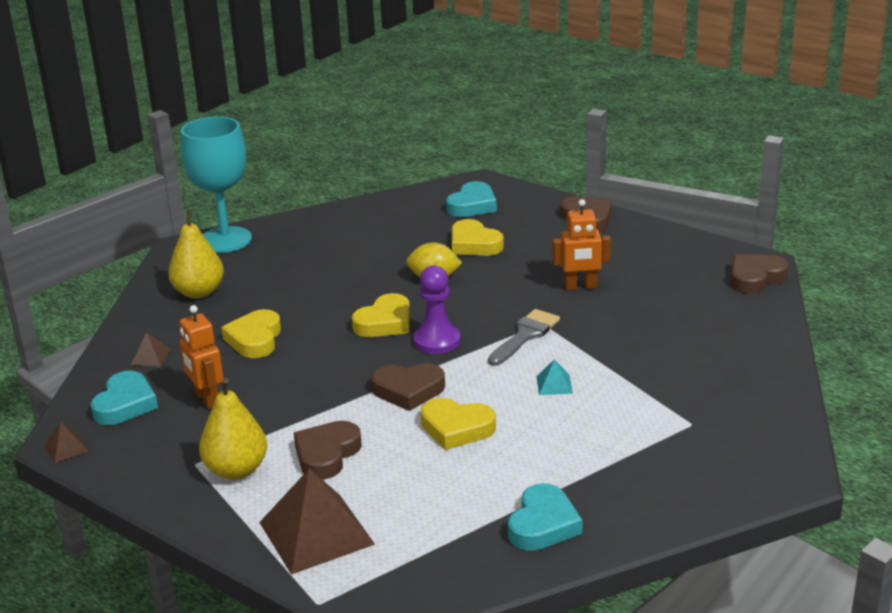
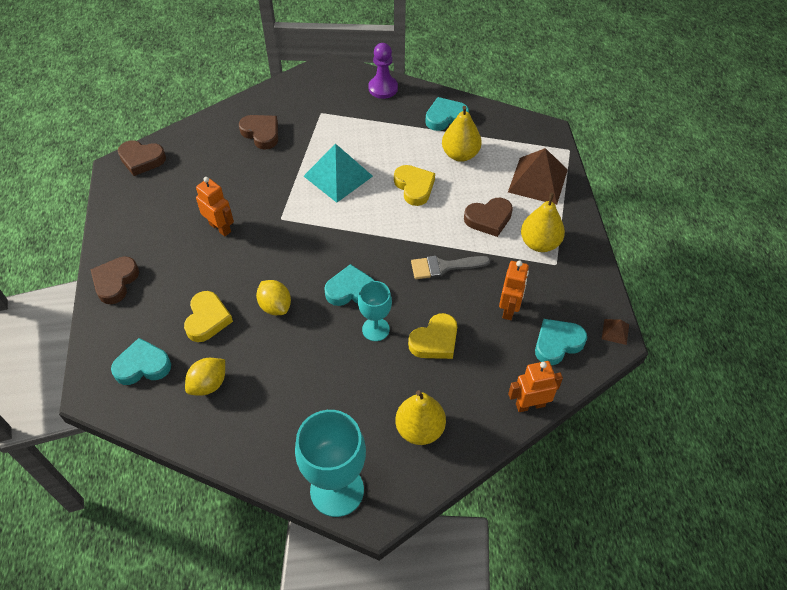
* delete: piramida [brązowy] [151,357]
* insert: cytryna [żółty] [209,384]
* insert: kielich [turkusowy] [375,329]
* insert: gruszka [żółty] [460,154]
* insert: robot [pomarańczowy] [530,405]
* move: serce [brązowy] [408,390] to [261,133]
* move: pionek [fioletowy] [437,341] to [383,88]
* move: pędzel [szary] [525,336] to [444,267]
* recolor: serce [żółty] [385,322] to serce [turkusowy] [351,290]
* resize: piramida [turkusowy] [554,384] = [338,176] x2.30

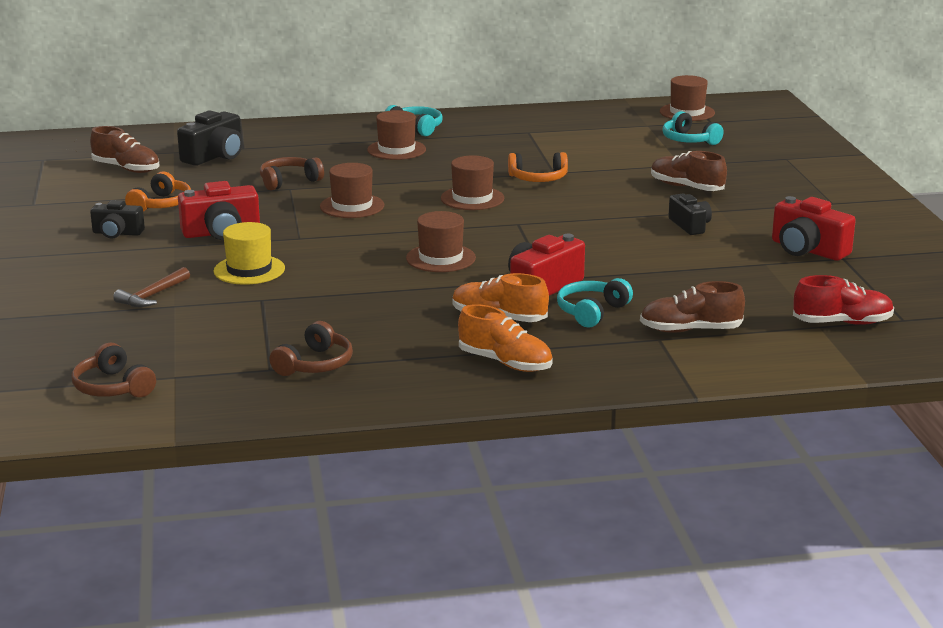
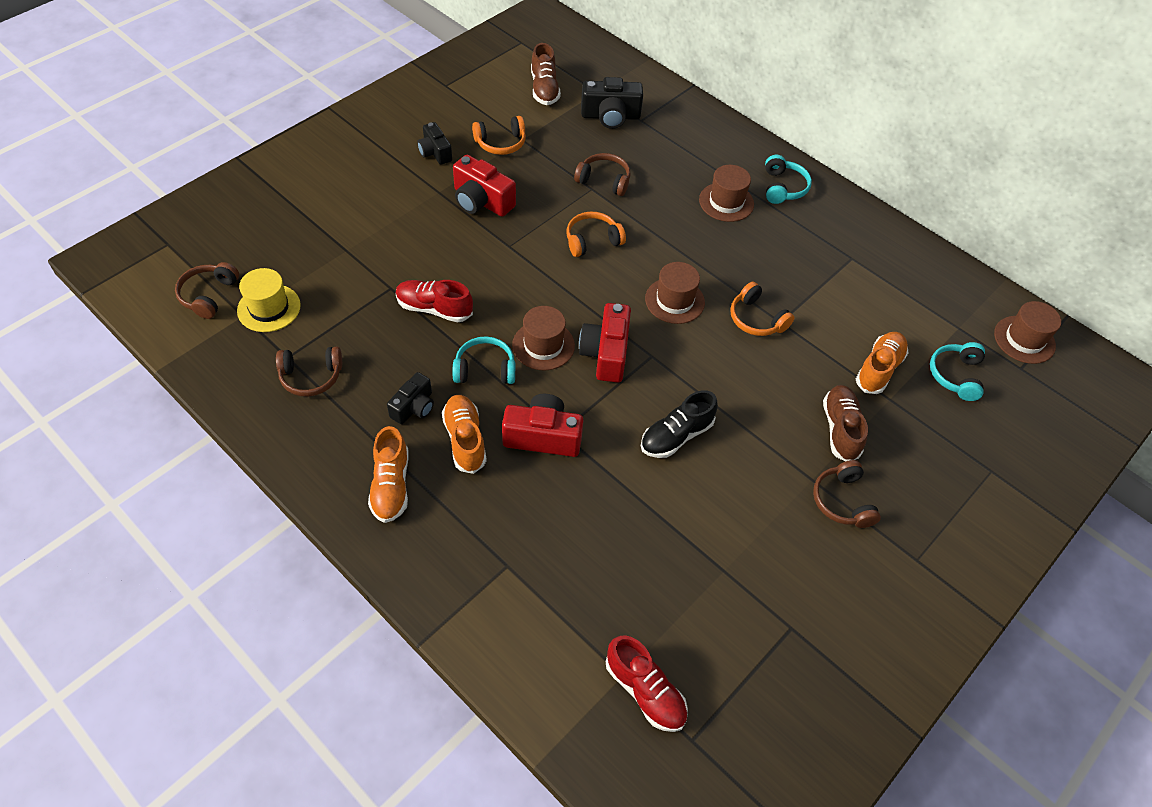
* delete: młotek [brązowy] [152,295]
* delete: but [brązowy] [690,330]
* insert: but [czerwony] [434,308]
* insert: but [czarny] [676,436]
* insert: słuchawki [brązowy] [842,501]
* insert: but [pomarańczowy] [879,369]
* move: kapelusz [żółty] [249,270] to [269,308]
* move: słuchawki [turkusowy] [591,312] to [485,369]
* move: aparat fotograficzny [czarny] [690,225] to [414,407]
* move: aparat fotograficzny [czerwony] [807,250] to [606,353]
* replace: kapelusz [brązowy] [352,206] to słuchawki [pomarańczowy] [592,240]

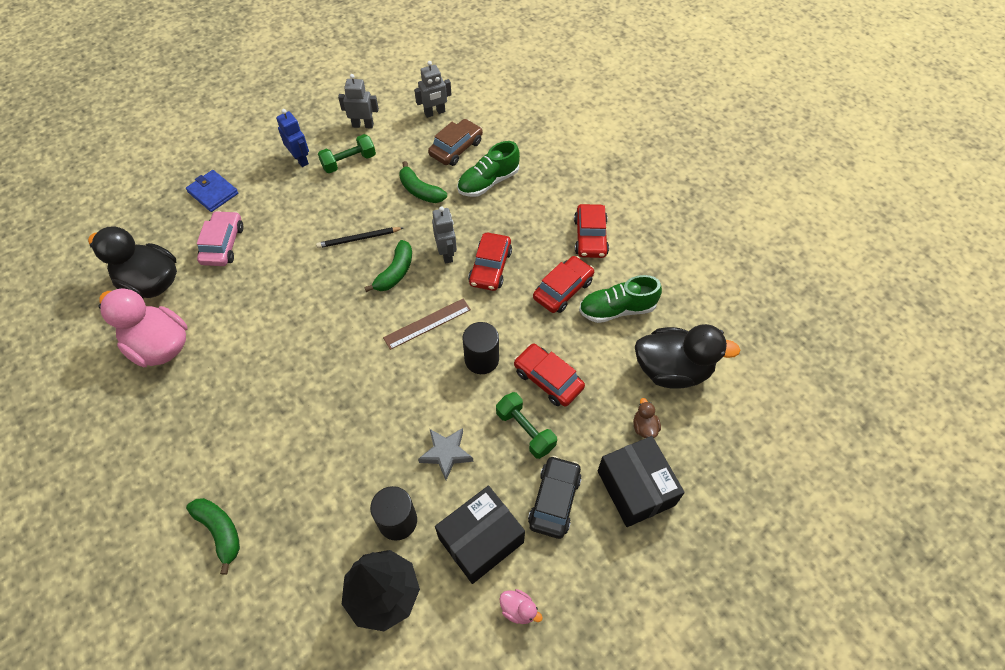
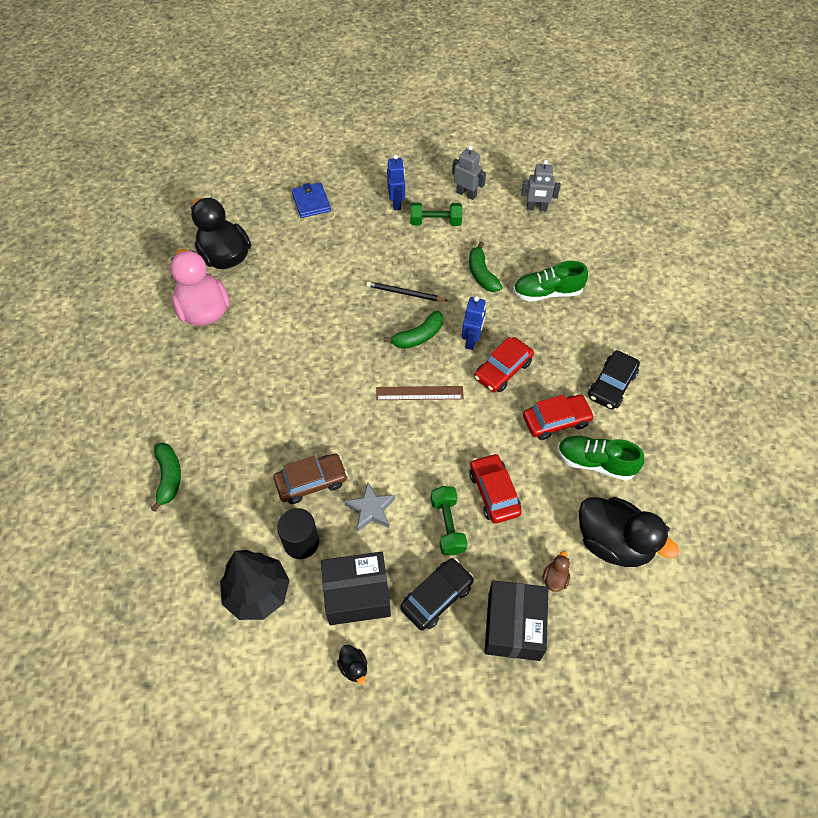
* delete: samochód [różowy] [223,244]
* delete: walec [czarny] [481,359]
* move: samochód [brązowy] [456,148] to [311,482]
* recolor: robot [szary] [446,254] to robot [niebieski] [471,340]
* recolor: kaczka [różowy] [518,609] to kaczka [czarny] [354,667]
* recolor: samochód [czerwony] [590,237] to samochód [czarny] [612,385]

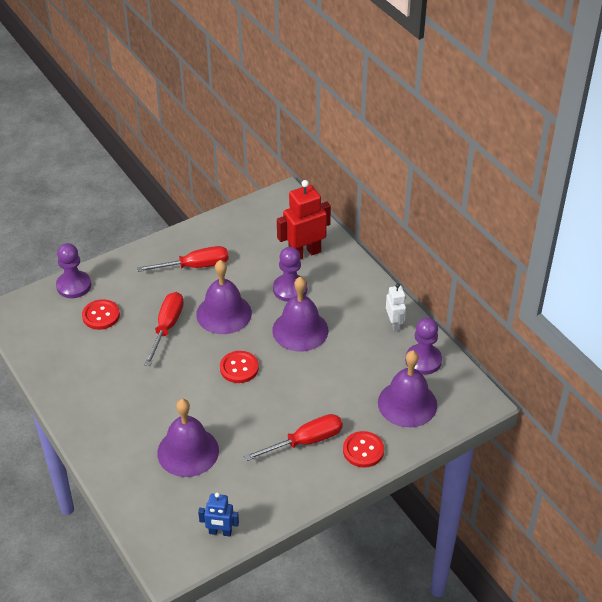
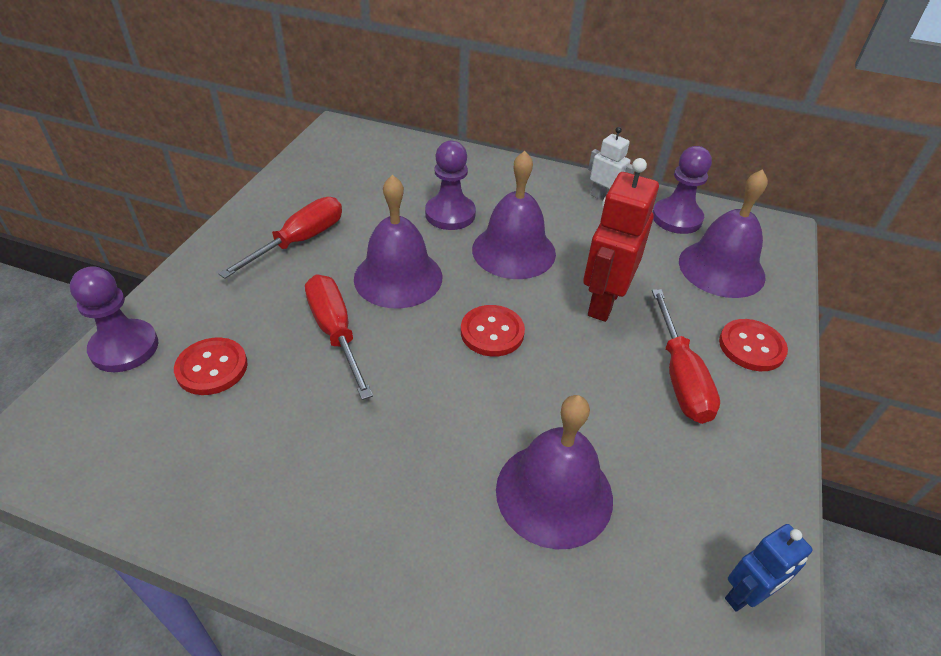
* move: robot [czerwony] [304,253] to [603,302]
* rotate: śrubokręt [czerwony] [305,441] = [680,377] 150 degrees clockwise

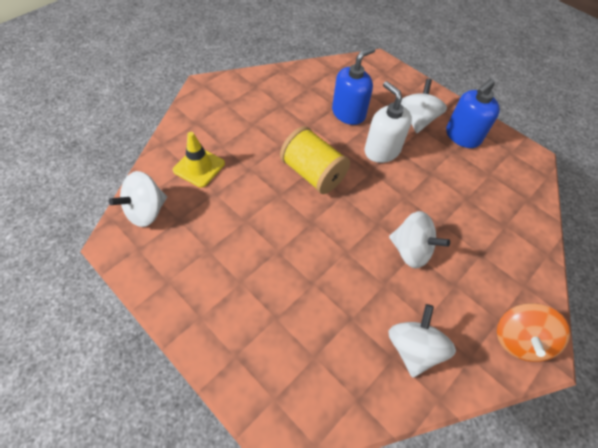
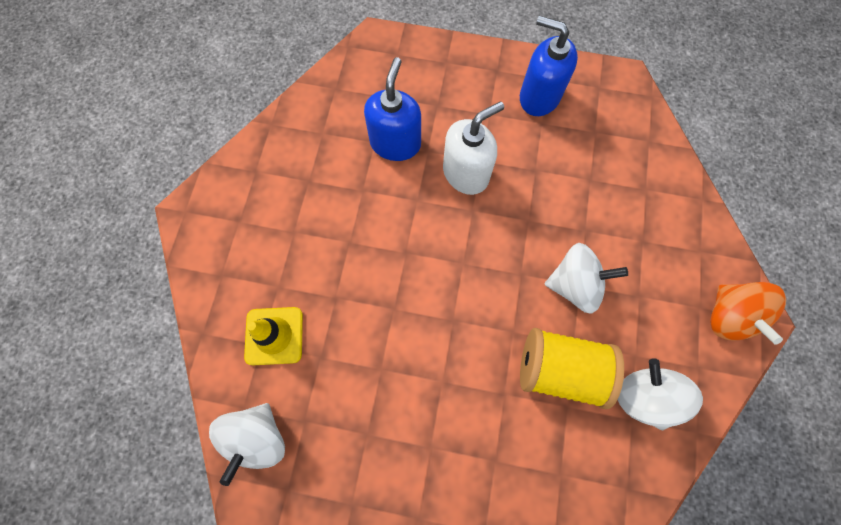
* delete: bączek [biały] [417,120]
* move: szpulka [żółty] [313,173] to [559,369]
* rotate: dozownik mydła [biały] [382,150] = [466,173] 120 degrees clockwise
* rotate: dozownik mydła [niebieski] [462,136] = [539,97] 105 degrees clockwise

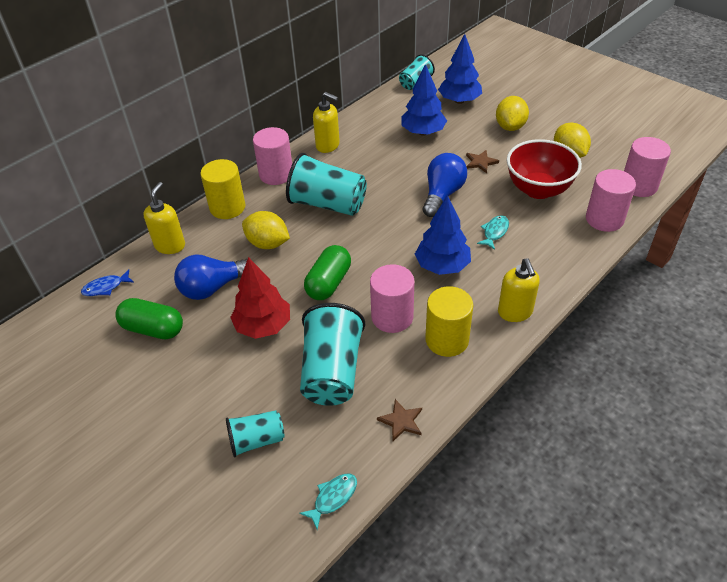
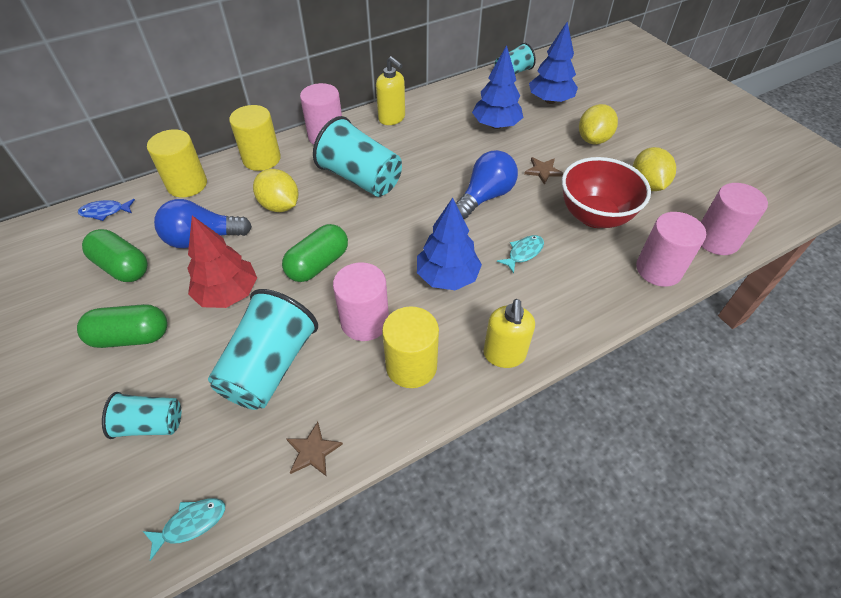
* insert: kapsułka [zielony] [131,337]
* replace: dozownik mydła [żółty] [170,246] to walec [żółty] [187,184]

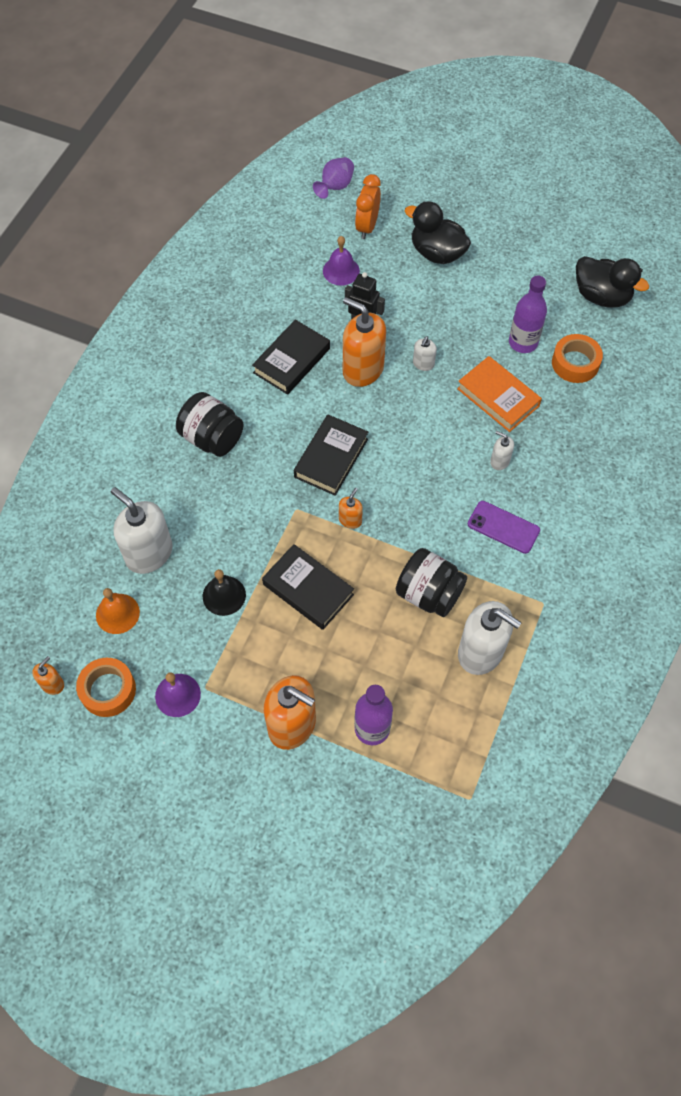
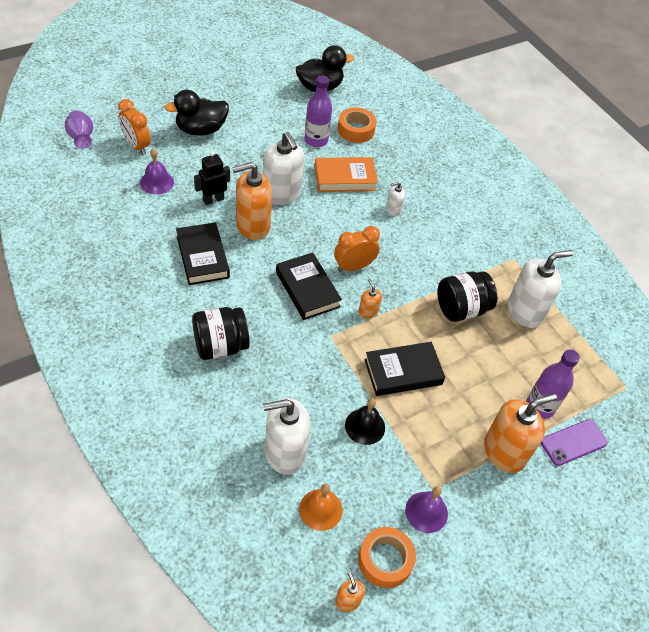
* insert: budzik [pomarańczowy] [353,267]
* move: telefon [fioletowy] [503,527] to [573,442]
* resize: dozownik mydła [biały] [423,364] = [281,194] x2.12

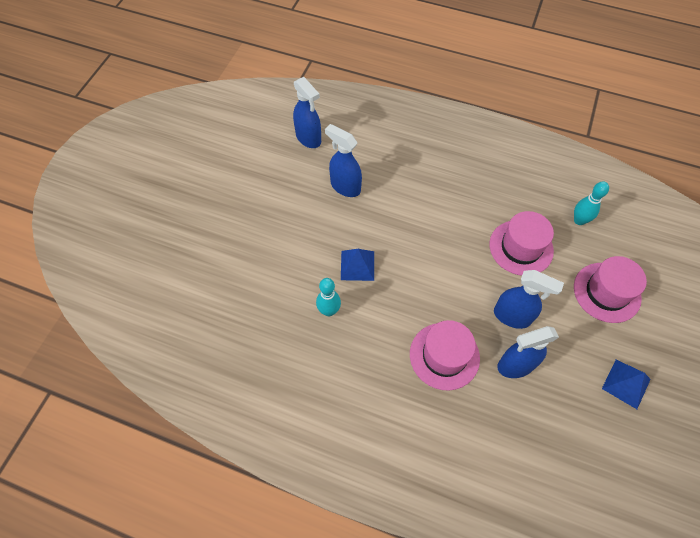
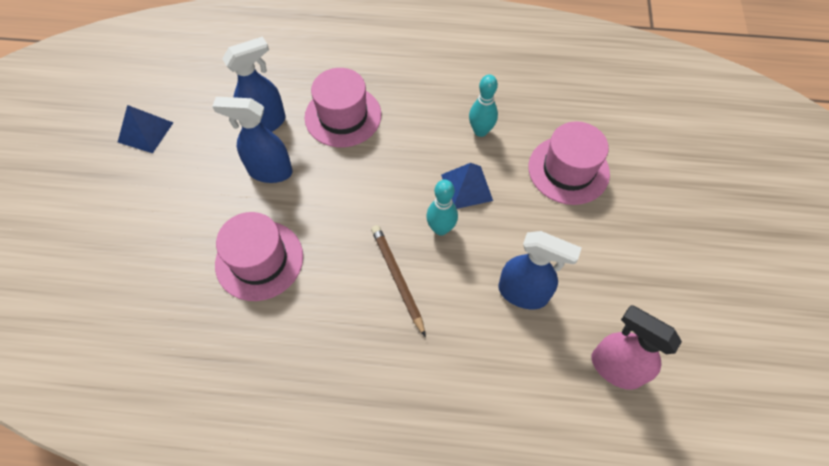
* insert: ołówek [brązowy] [397,278]
* move: kręgiel [turkusowy] [579,220] to [441,229]
* move: kapelusz [różowy] [607,292] to [568,170]
* recolor: spryskiwacz [niebieski] [308,138] to spryskiwacz [różowy] [615,368]

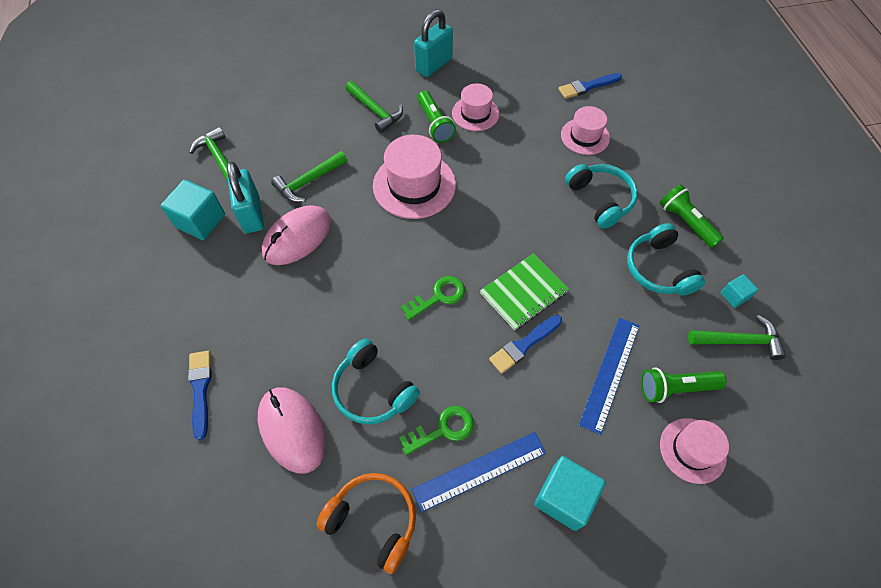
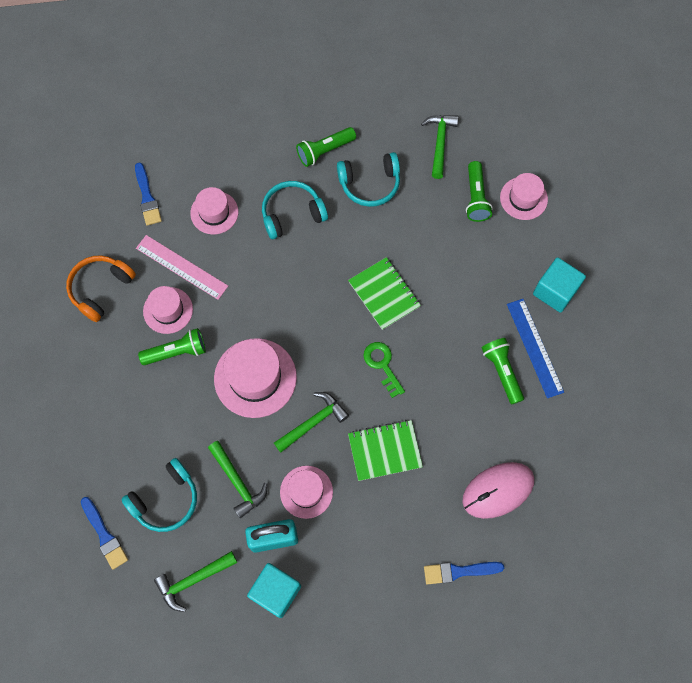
* delete: kłódka [turkusowy] [433,65]
* delete: linijka [niebieski] [610,373]
* delete: sześcian [turkusowy] [734,296]
* insert: linijka [różowy] [181,267]
* insert: zeszyt [zielony] [385,450]
* move: słuchawki [pomarańczowy] [373,520] to [100,289]
* move: słuchawki [turkusowy] [372,390] to [166,500]
* move: młotek [zielony] [375,111] to [313,422]
* move: pędzel [niebieski] [524,345] to [104,535]
* replace: myszka [różowy] [297,237] to kapelusz [różowy] [306,492]
* replace: klucz [zielony] [443,429] to latarka [zielony] [502,371]

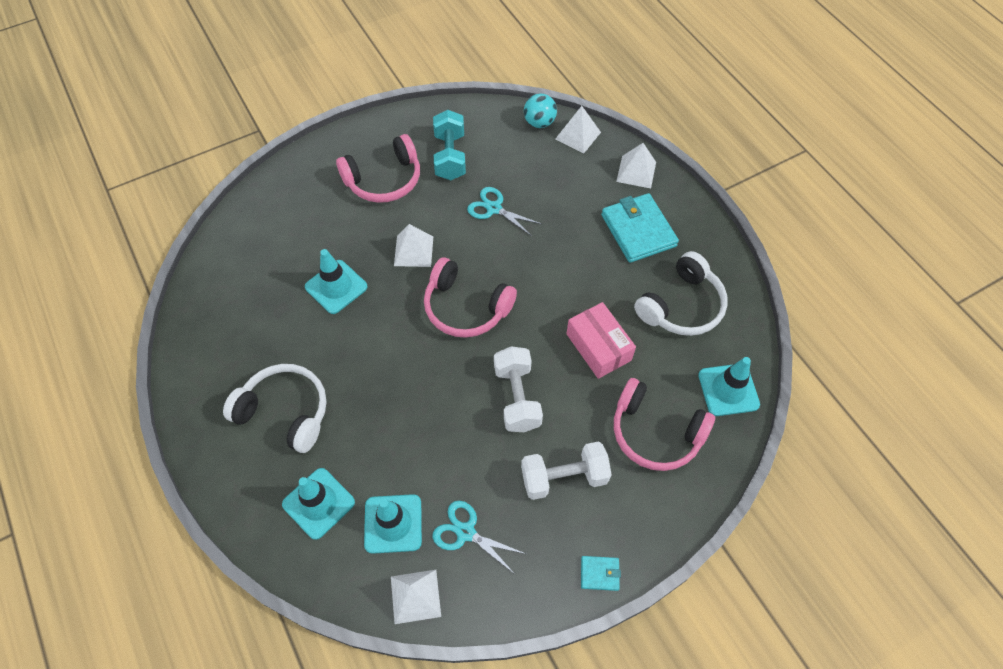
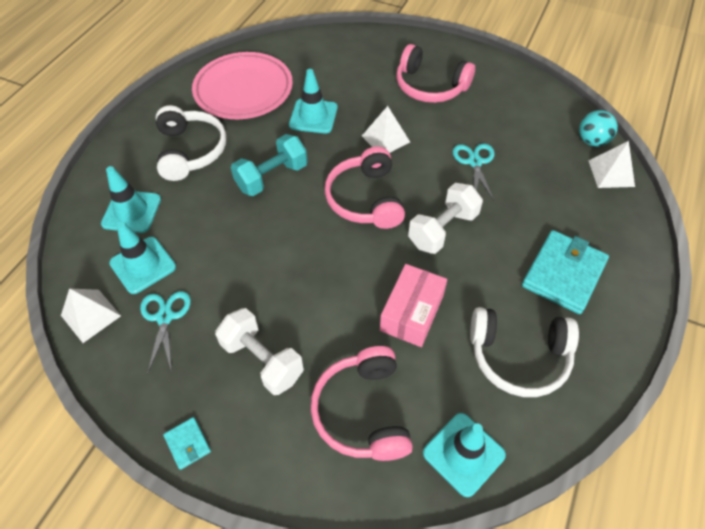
* delete: piramida [biały] [636,171]
* insert: talerz [różowy] [243,90]
* move: hantel [turkusowy] [450,156] to [272,177]
* move: hantel [biały] [517,397] to [443,229]

